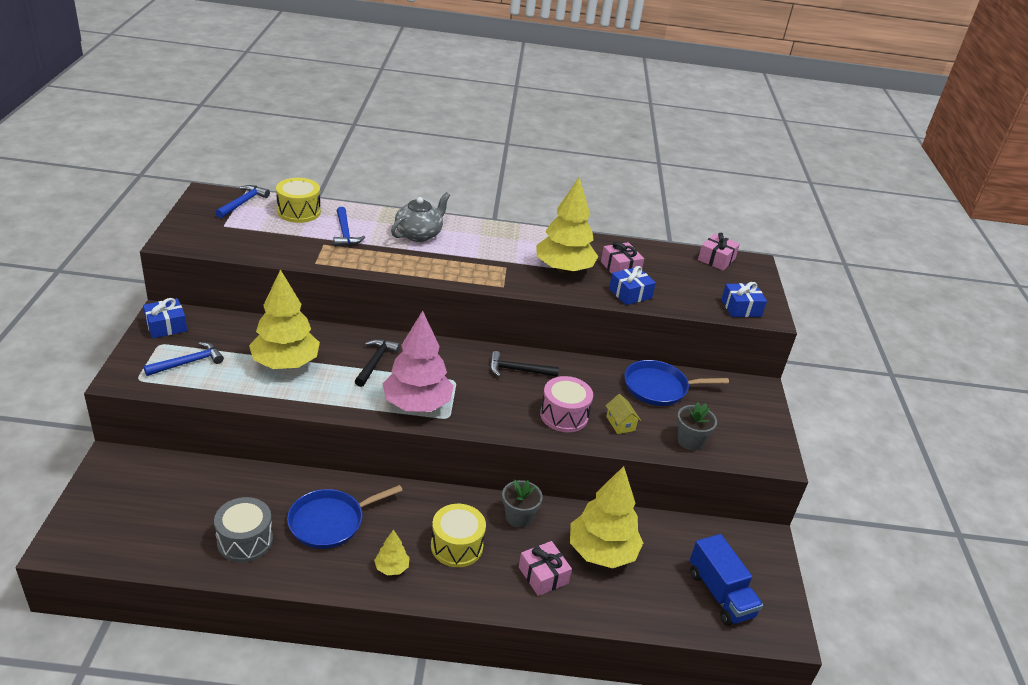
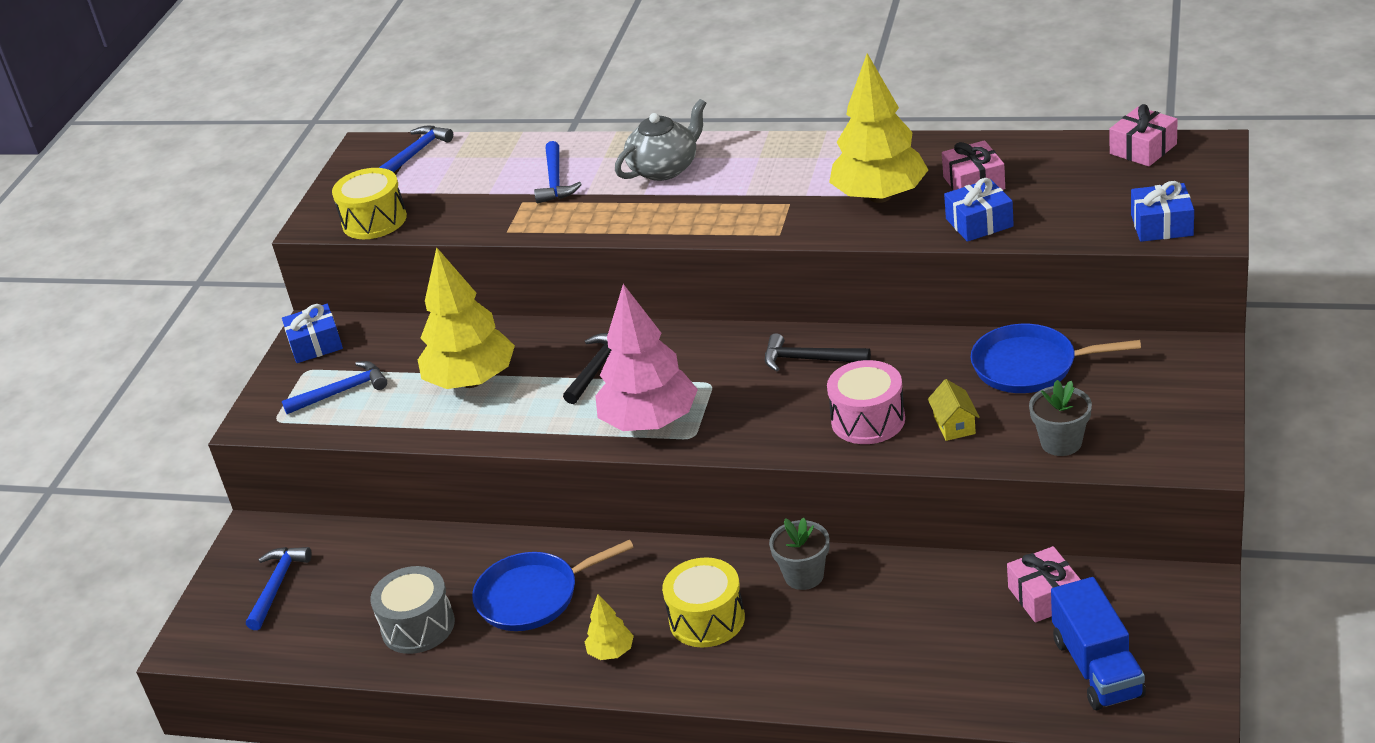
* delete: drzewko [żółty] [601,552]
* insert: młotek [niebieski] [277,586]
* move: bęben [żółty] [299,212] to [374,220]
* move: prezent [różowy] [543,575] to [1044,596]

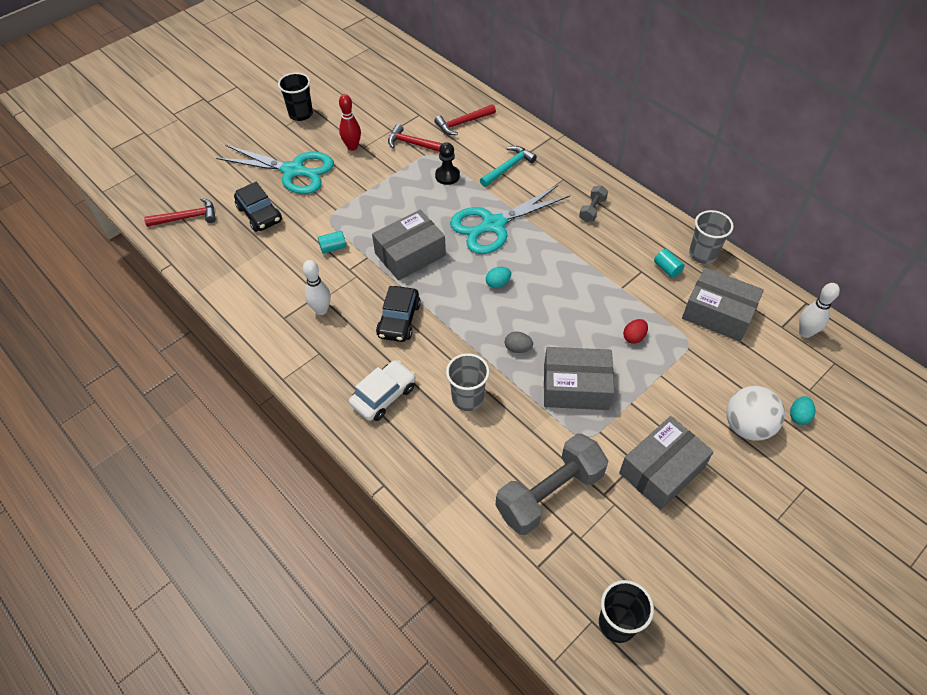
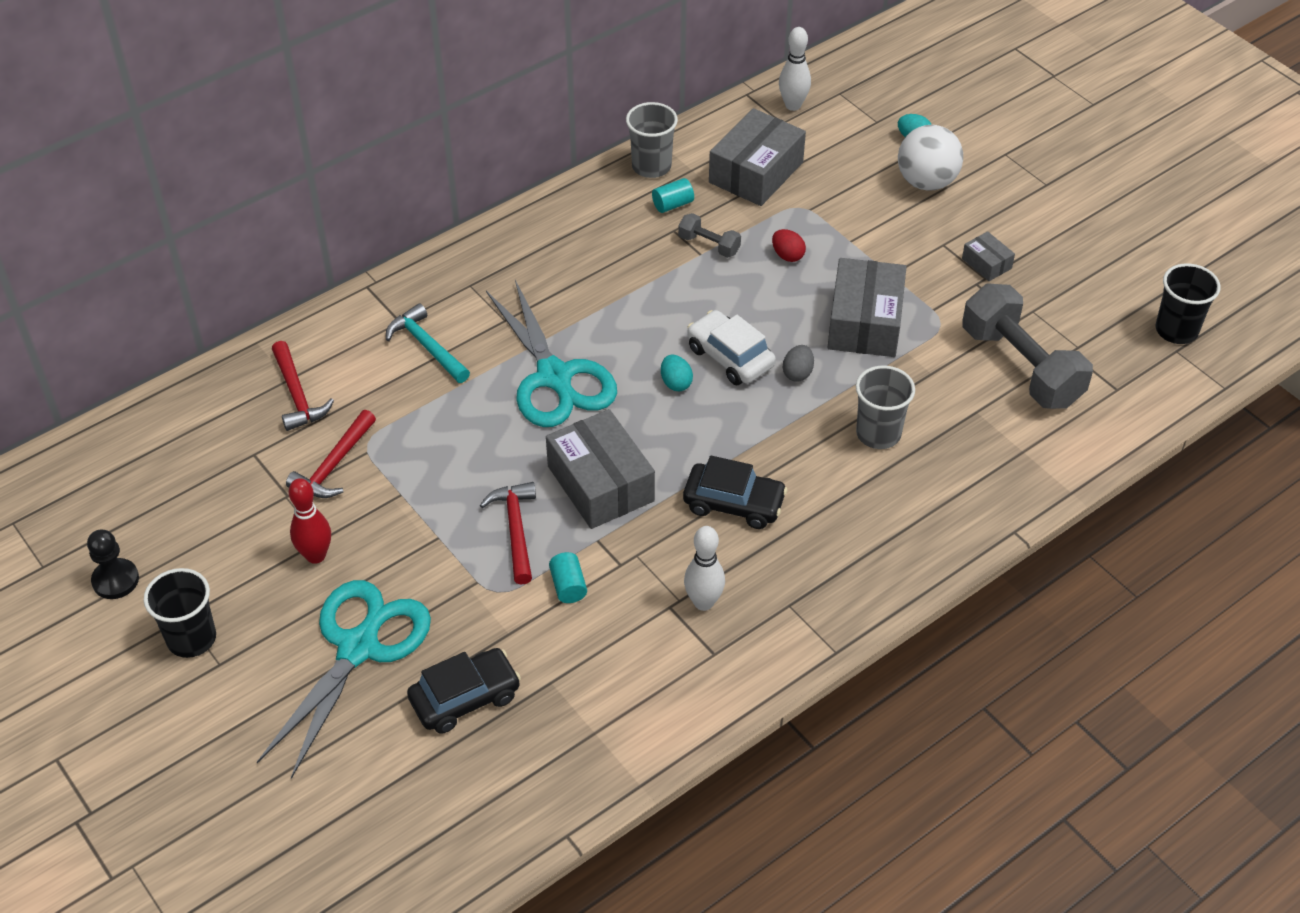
* move: młotek [czerwony] [186,217] to [515,530]
* move: samochód [biały] [383,395] to [730,357]
* move: pionek [czarny] [447,176] to [115,580]
* move: hantel [szary] [592,210] to [709,245]
* resize: pudełko [szary] [661,470] = [986,263] x0.48

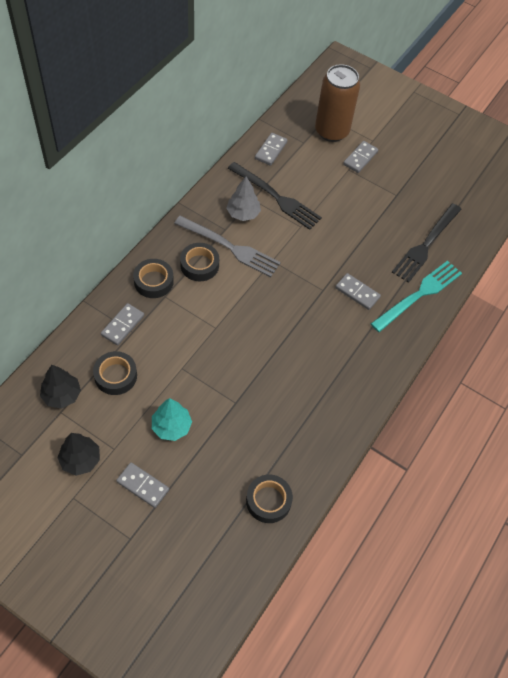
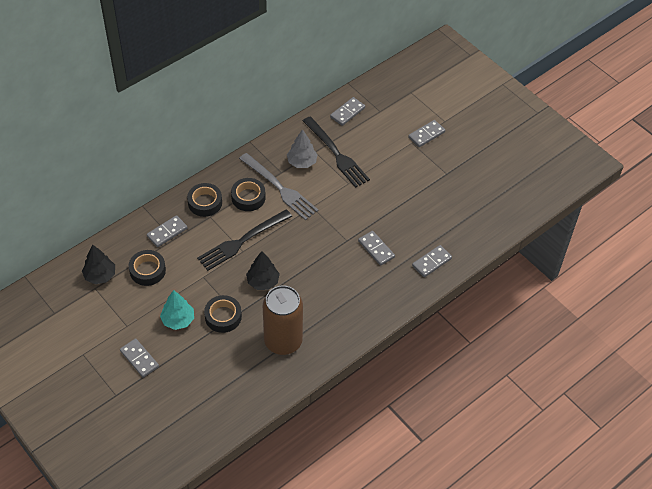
* move: drzewko [czarny] [80,460] to [263,281]
* move: taśma klejąca [czarny] [268,501] to [223,316]
* move: puszka [brązowy] [331,131] to [283,341]
* move: widelec [czarny] [425,245] to [241,241]
* replace: widelec [turkusowy] [419,294] to kostka domina [szary] [431,262]

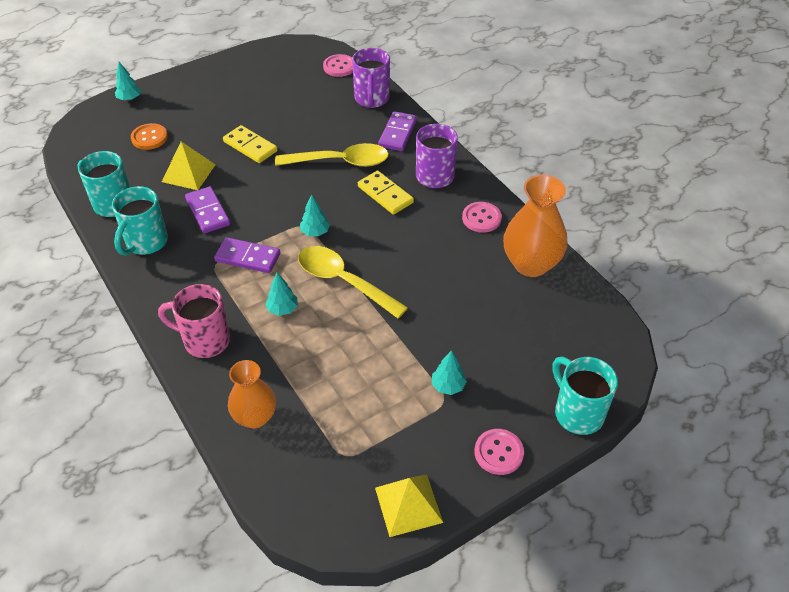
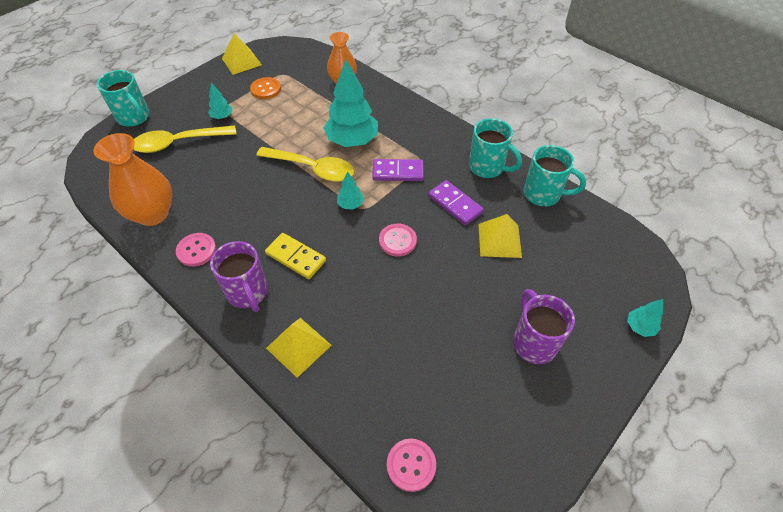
* delete: kubek [różowy] [205,340]
* delete: kostka domina [żółty] [250,146]
* move: guzik [pomarańczowy] [149,138] to [266,89]
* move: łyżka [żółty] [340,162] to [178,143]
* move: kubek [fioletowy] [371,99] to [533,342]
* move: guzik [różowy] [498,453] to [397,241]
* replace: kostka domina [fioletowy] [397,133] to piramida [żółty] [299,346]
* rotate: kubek [turkusowy] [146,242] = [487,167] 120 degrees clockwise
* resize: drzewko [turkusowy] [282,309] = [352,140] x2.18

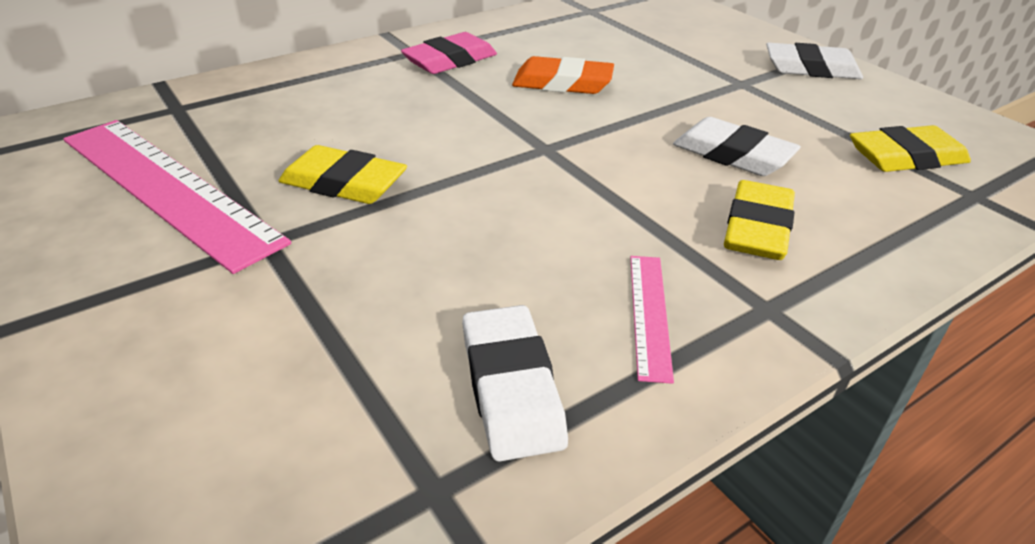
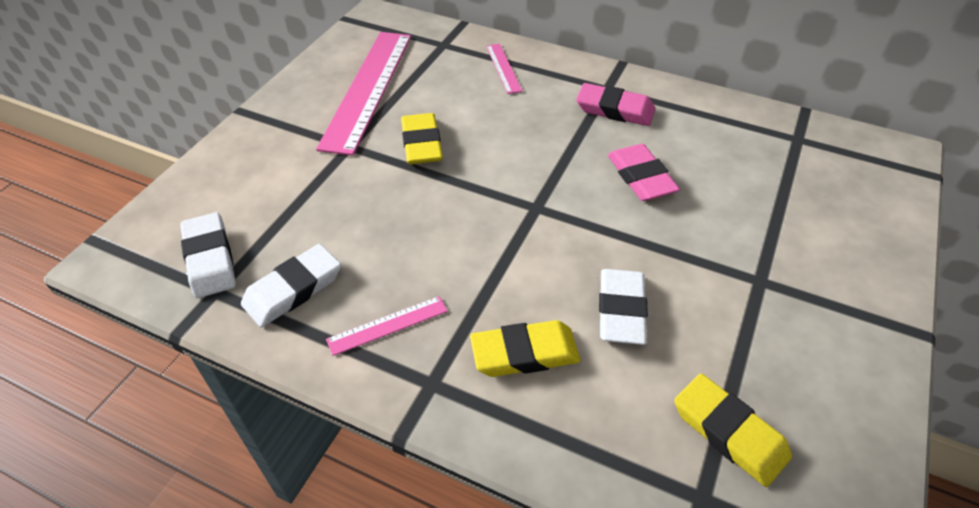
* insert: linijka [różowy] [503,68]
* move: gumka do mazania [biały] [811,68] to [210,259]
* recolor: gumka do mazania [pomarańczowy] [562,83] to gumka do mazania [różowy] [641,177]

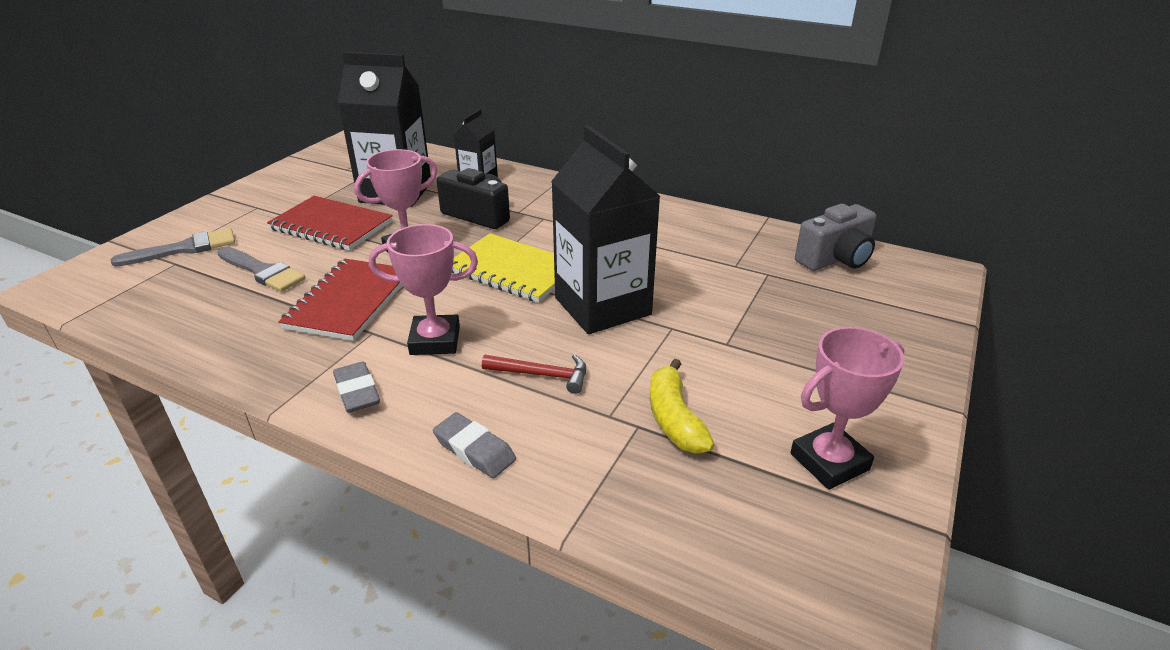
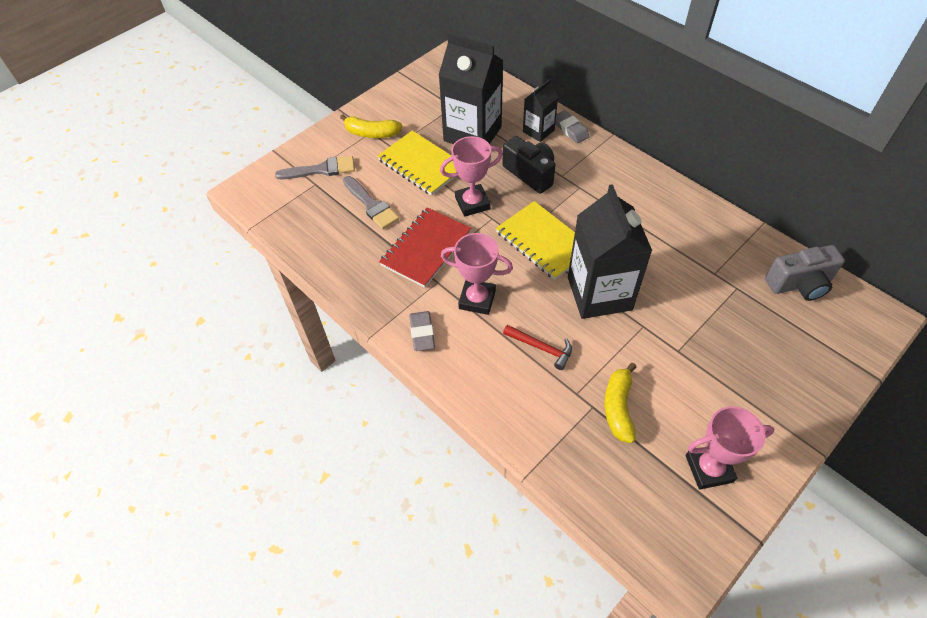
* insert: banan [żółty] [371,133]
* move: gumka do mazania [szary] [474,450] to [570,129]
* recolor: zeszyt [czerwony] [331,226] to zeszyt [żółty] [421,165]

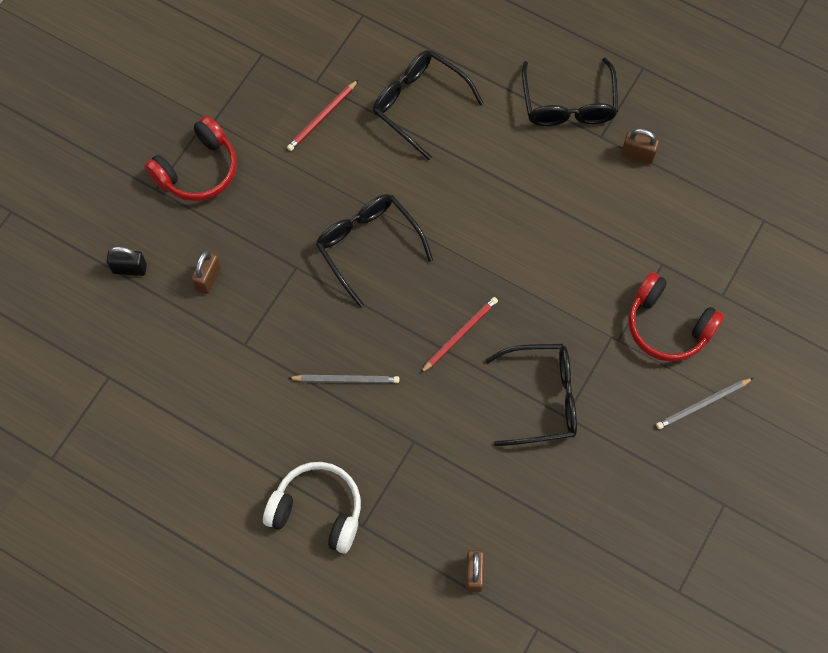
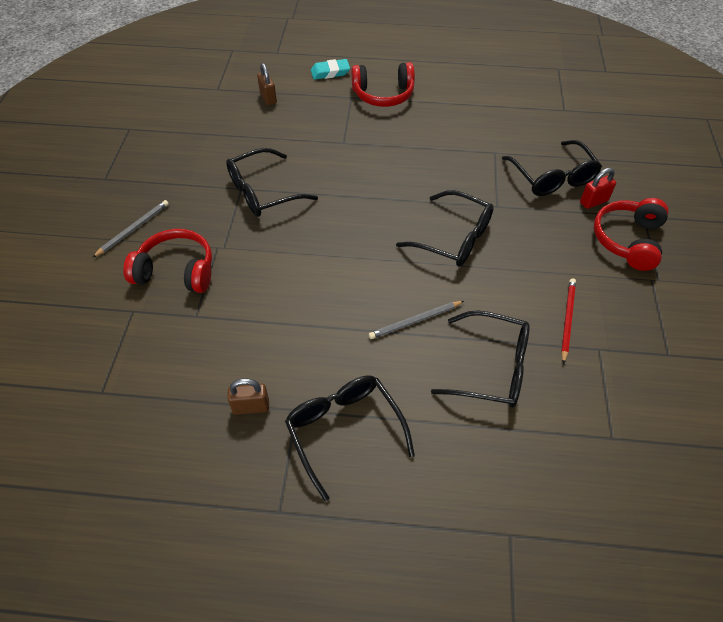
* delete: kłódka [czarny] [129,268]
* delete: ołówek [czerwony] [460,334]
* insert: gumka do mazania [turkusowy] [330,72]
* insert: kłódka [czerwony] [593,201]
* move: ołówek [szary] [346,379] to [415,321]
* replace: kłódka [brązowy] [208,278] to okulary [czarny] [552,177]
* recolor: słuchawki [biały] [317,510] to słuchawki [czerwony] [383,95]

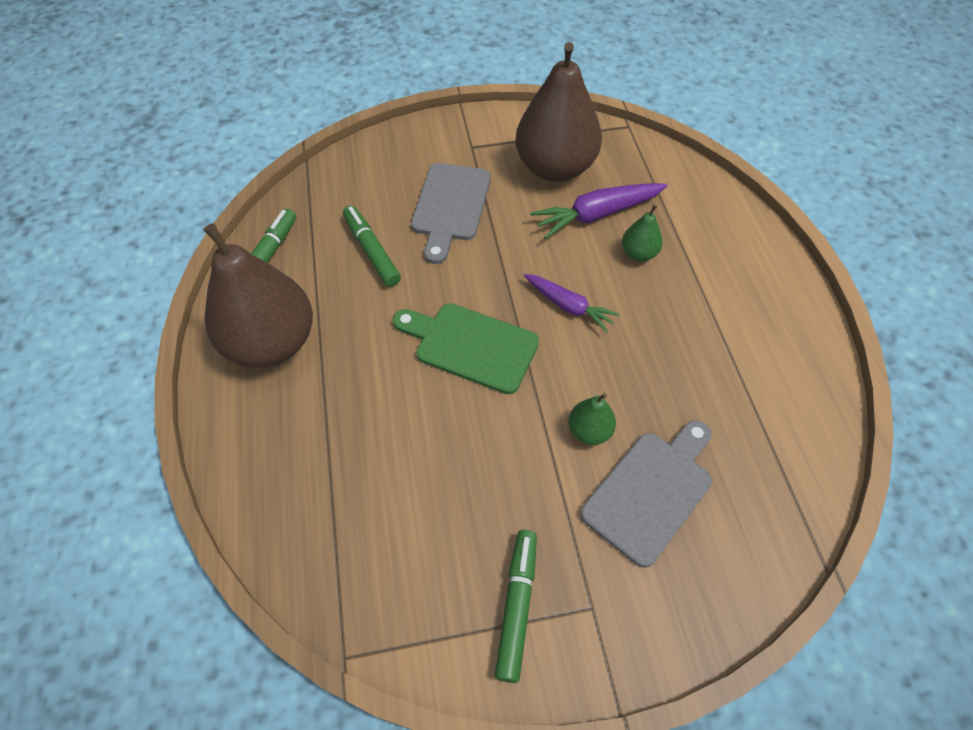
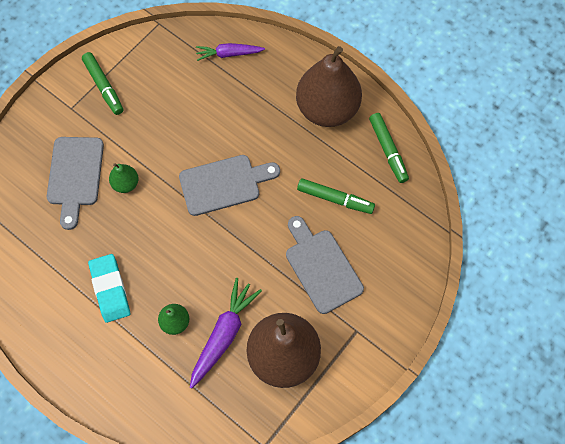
* insert: gumka do mazania [turkusowy] [110,289]
* move: marchewka [fioletowy] [568,306] to [229,54]
* recolor: deska do krojenia [zielony] [470,346] to deska do krojenia [szary] [224,184]

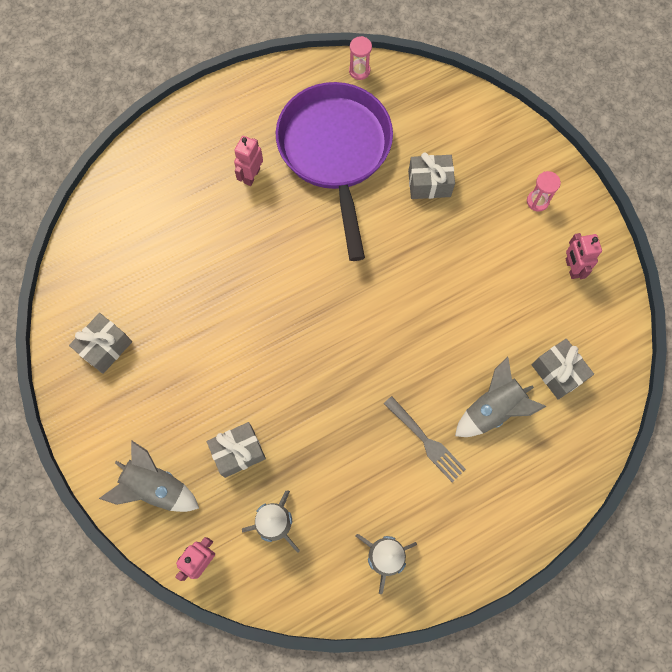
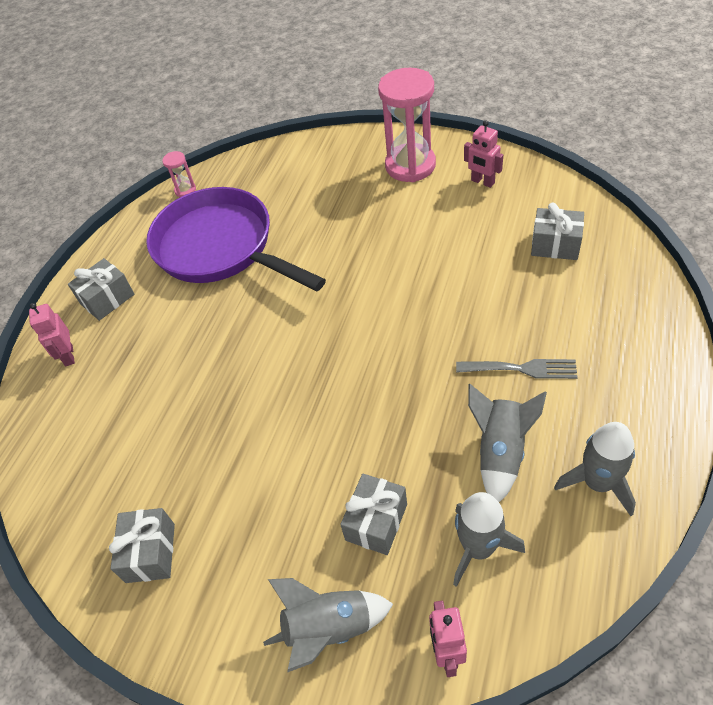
* move: robot [różowy] [251,175] to [68,356]
* move: prezent [szary] [429,184] to [107,299]
* move: rakieta [szary] [492,409] to [500,452]
* resize: klepsydra [różowy] [537,201] = [410,165] x2.28

